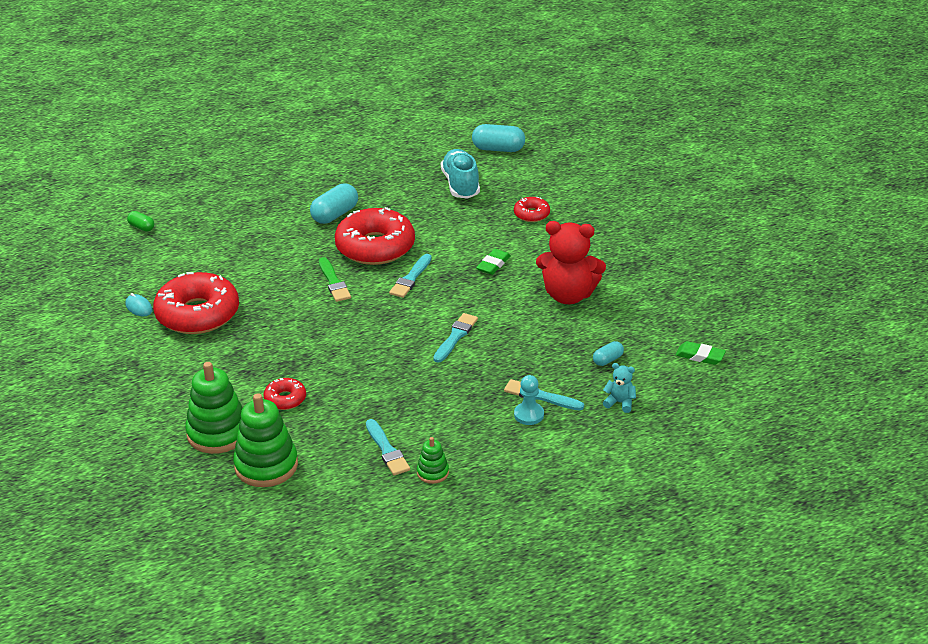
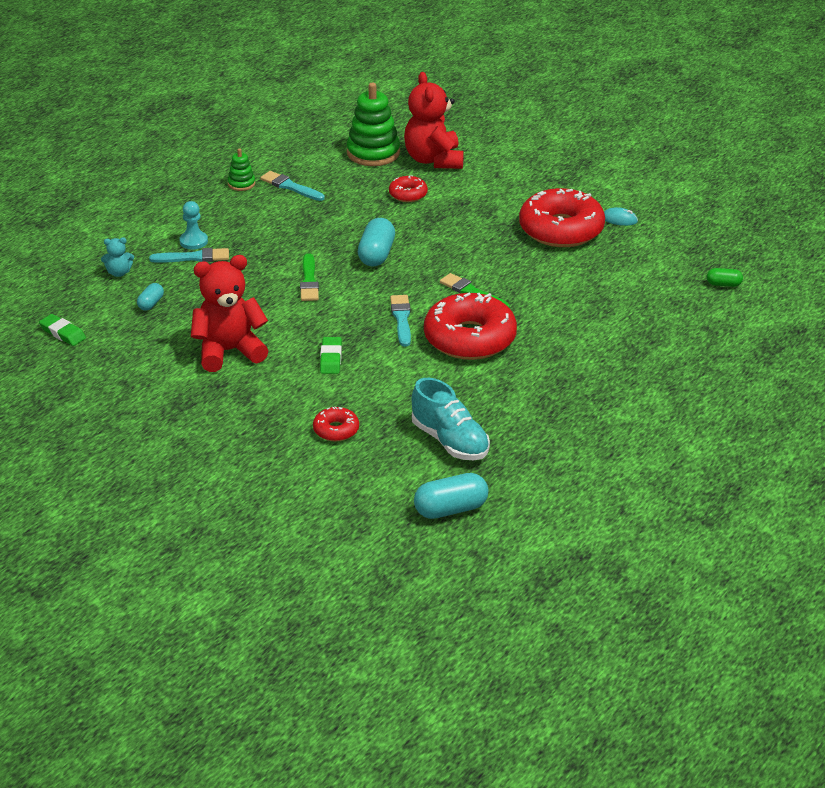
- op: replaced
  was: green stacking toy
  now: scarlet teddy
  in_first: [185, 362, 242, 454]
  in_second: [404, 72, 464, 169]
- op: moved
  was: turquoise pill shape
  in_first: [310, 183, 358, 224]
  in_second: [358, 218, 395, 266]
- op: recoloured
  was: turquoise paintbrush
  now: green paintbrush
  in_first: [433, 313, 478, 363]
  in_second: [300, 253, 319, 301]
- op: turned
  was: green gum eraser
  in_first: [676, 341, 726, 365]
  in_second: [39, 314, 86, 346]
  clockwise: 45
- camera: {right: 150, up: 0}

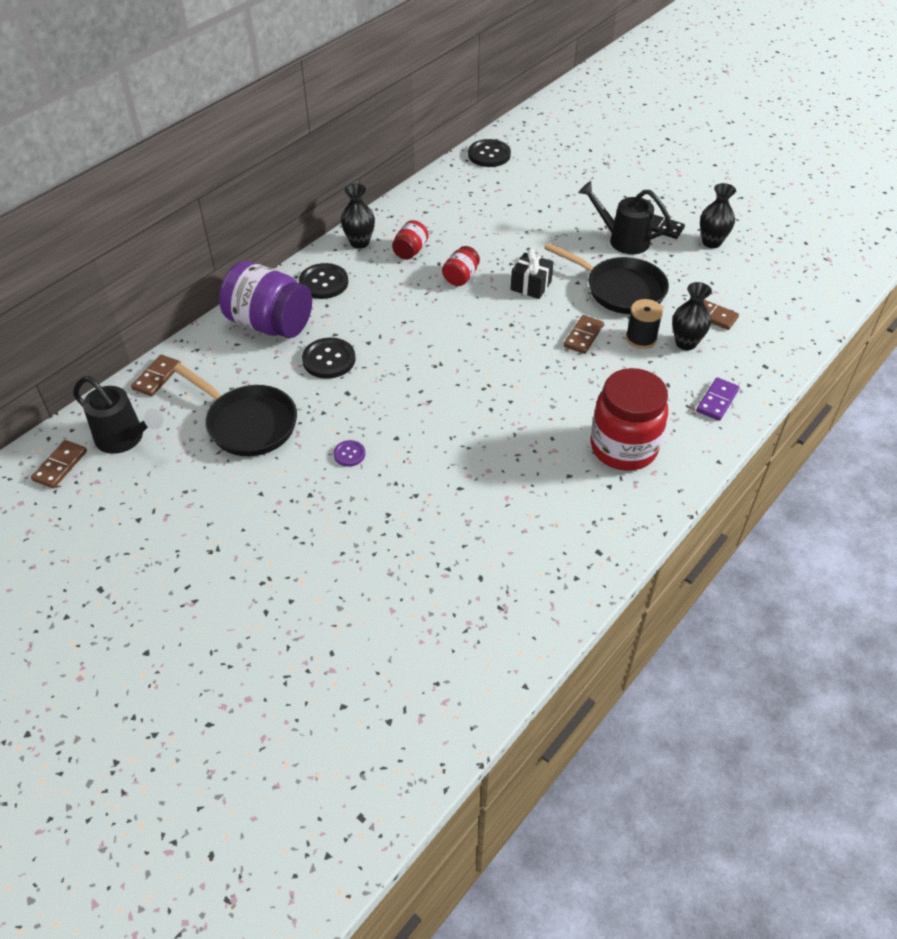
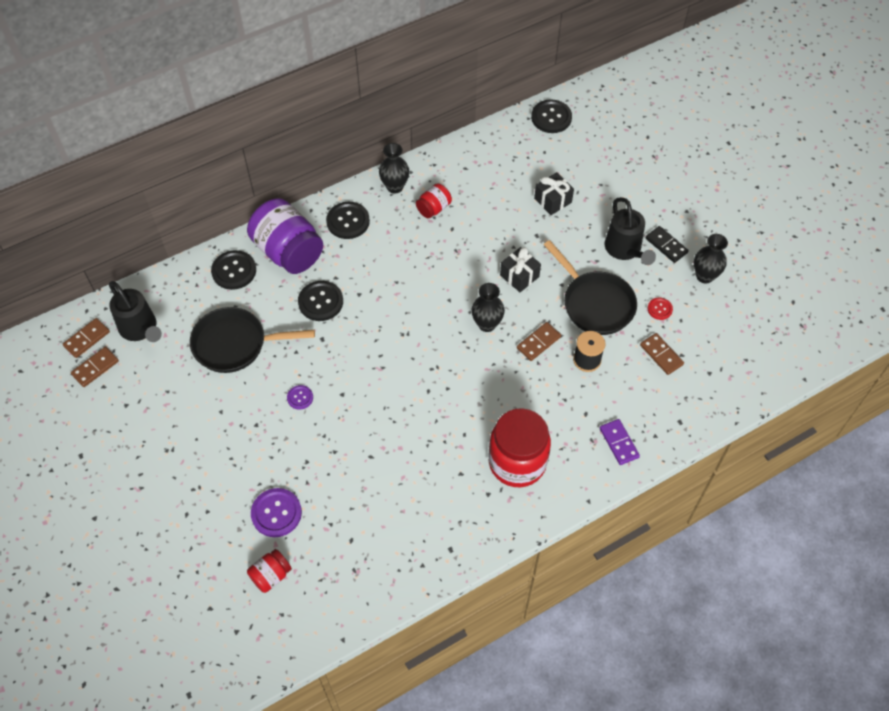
- op: moved
  was: dark brown domino
  in_first: [131, 355, 181, 396]
  in_second: [71, 347, 119, 387]
- op: turned
  was: ebony frying pan
  in_first: [173, 363, 297, 456]
  in_second: [190, 307, 315, 373]
  clockwise: 120
- op: moved
  was: scarlet jam jar
  in_first: [442, 246, 480, 286]
  in_second: [247, 549, 292, 593]
- op: turned
  was: ebony watering can
  in_first: [579, 181, 672, 254]
  in_second: [605, 197, 656, 265]
  clockwise: -150
- op: moved
  was: ebony tall vase
  in_first: [672, 282, 712, 350]
  in_second: [472, 283, 505, 332]
- op: turned
  was: royal purple domino
  in_first: [696, 377, 740, 421]
  in_second: [600, 419, 640, 465]
  clockwise: -75
- op: added
  now: ebony shirt button
  in_second: [211, 250, 256, 290]
- op: added
  now: royal purple shirt button
  in_second: [251, 488, 302, 537]
- op: added
  now: ebony gift
  in_second: [534, 172, 574, 215]
- op: added
  now: scarlet shirt button
  in_second: [648, 298, 673, 320]
- camera: {right: 20, up: 10}

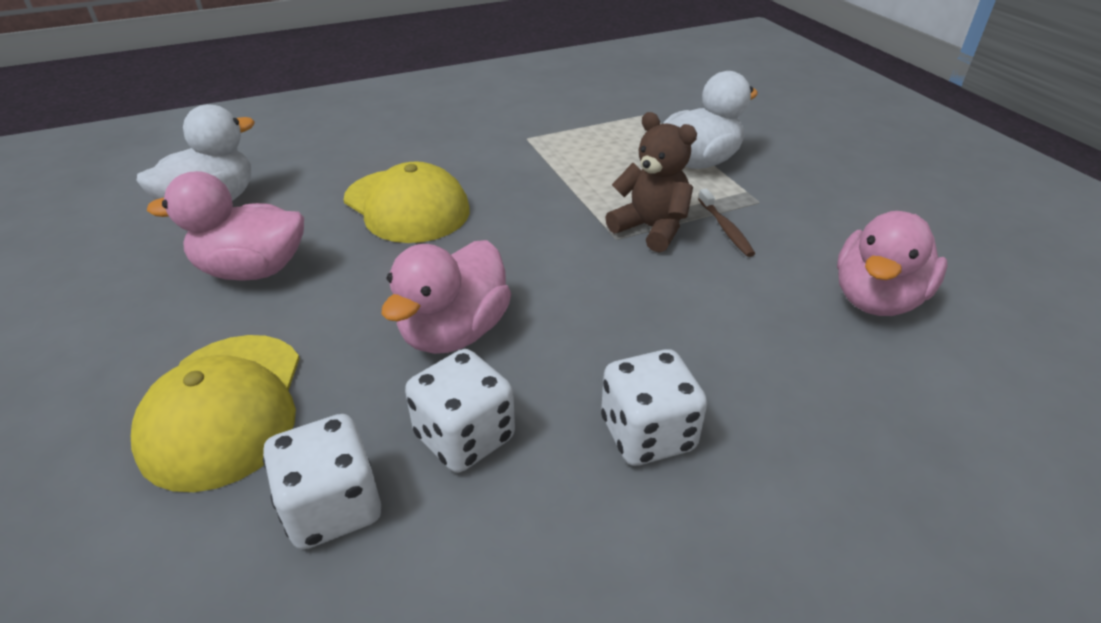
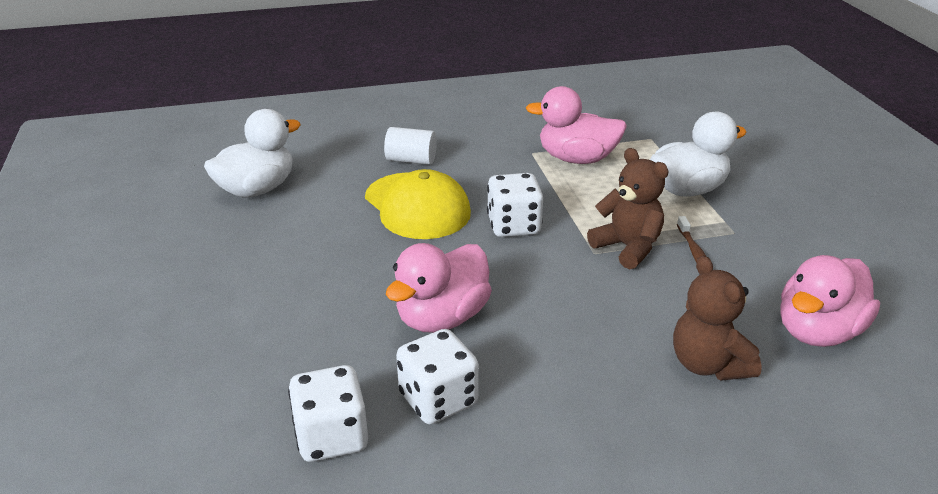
- op: removed
  was: yellow cap
  in_first: [131, 335, 300, 492]
- op: moved
  was: rose-pink duck
  in_first: [147, 171, 304, 280]
  in_second: [526, 86, 627, 164]
- op: moved
  was: pure white game die
  in_first: [601, 349, 707, 466]
  in_second: [487, 173, 543, 237]
- op: added
  now: pure white cylinder
  in_second: [384, 127, 437, 165]
- op: added
  now: dark brown teddy
  in_second: [673, 256, 762, 381]
- camera: {right: 10, up: -5}

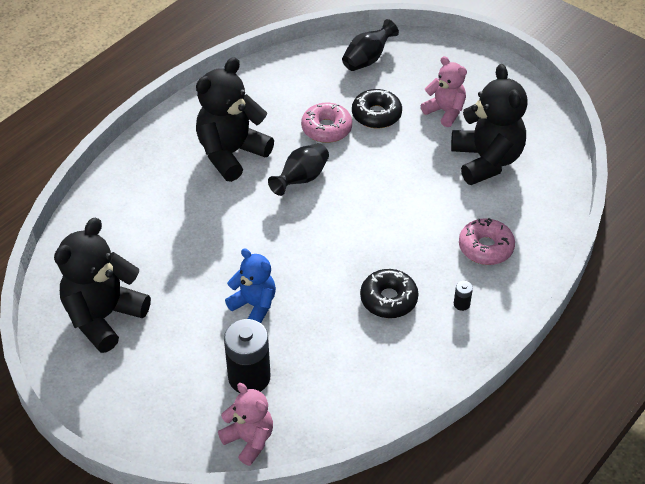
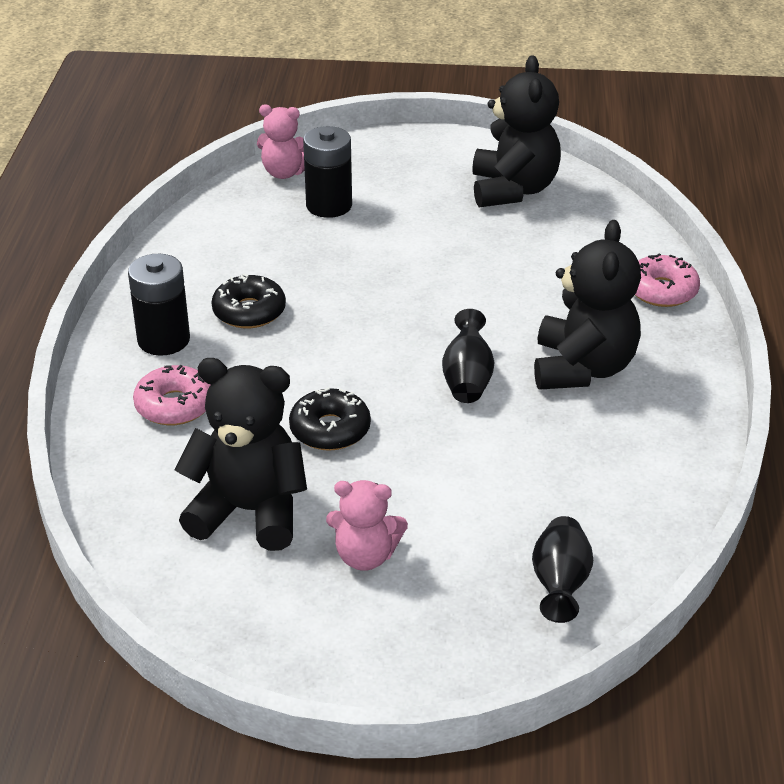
- op: removed
  was: blue teddy
  in_first: [225, 248, 276, 323]
- op: moved
  was: rose-pink doughnut
  in_first: [301, 102, 352, 143]
  in_second: [635, 253, 700, 307]
- op: moved
  was: ebony doughnut
  in_first: [352, 89, 402, 129]
  in_second: [289, 387, 371, 451]
- op: turned
  was: ebony teddy
  in_first: [451, 64, 528, 185]
  in_second: [175, 358, 307, 551]
  clockwise: 150
- op: resized
  was: ebony AA battery
  in_first: [454, 281, 473, 311]
  in_second: [128, 254, 190, 356]
  ratio: 2.42
- camera: {right: 145, up: -10}

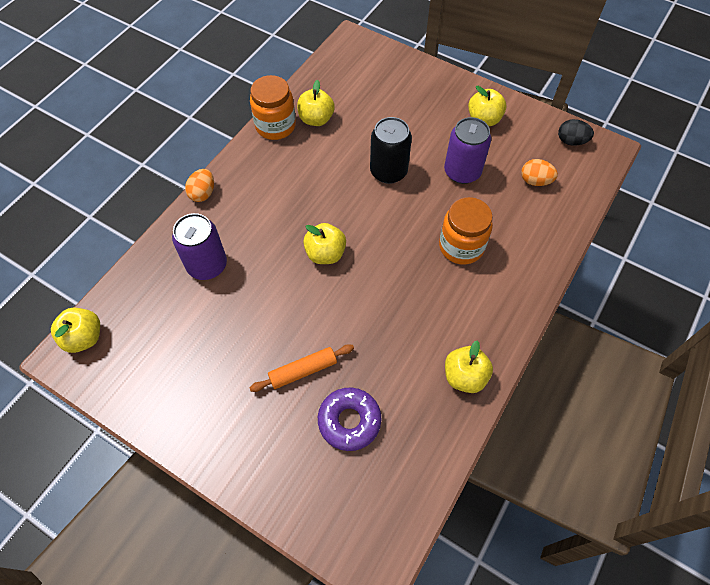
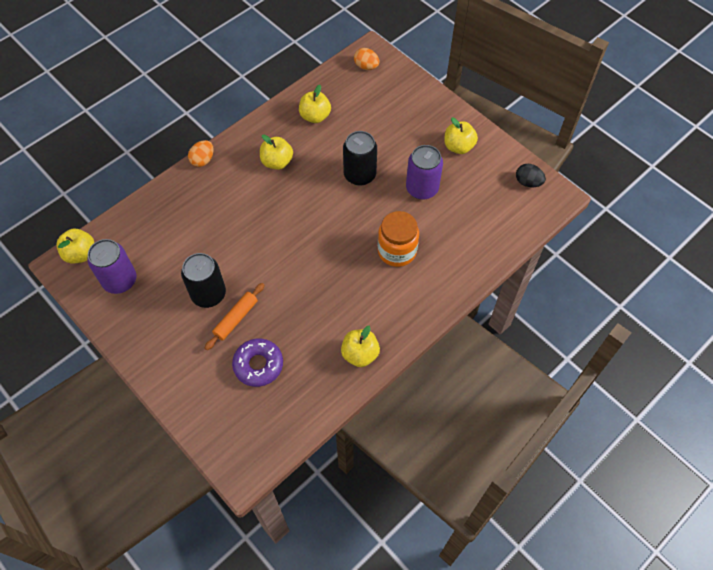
- op: moved
  was: royal purple tin
  in_first: [172, 213, 227, 280]
  in_second: [87, 239, 136, 294]
- op: removed
  was: orange jam jar
  in_first: [250, 75, 296, 140]
- op: turned
  was: orange pastry roller
  in_first: [250, 344, 354, 392]
  in_second: [205, 283, 264, 350]
  clockwise: -45
- op: moved
  was: yellow toy apple
  in_first: [303, 223, 346, 264]
  in_second: [260, 135, 293, 170]
- op: moved
  was: orange egg
  in_first: [521, 159, 558, 186]
  in_second: [354, 48, 379, 70]
- op: added
  now: ebony tin
  in_second: [181, 253, 226, 308]
- camera: {right: 15, up: 0}

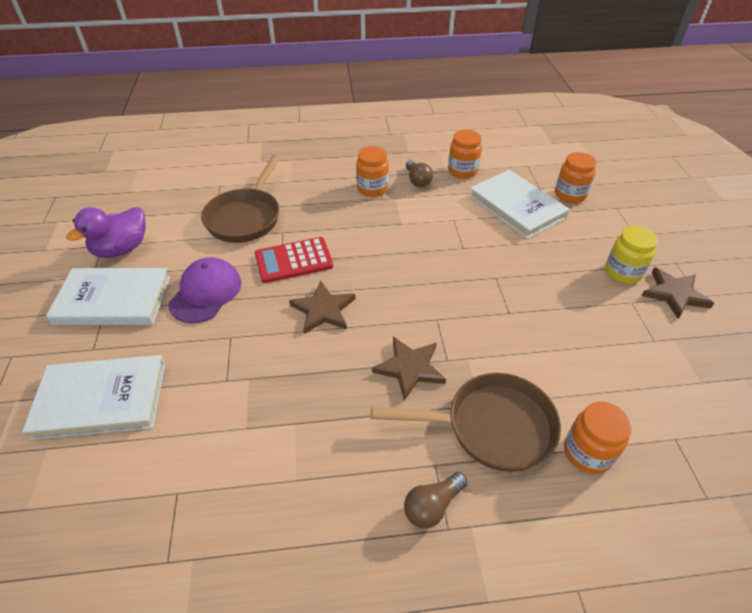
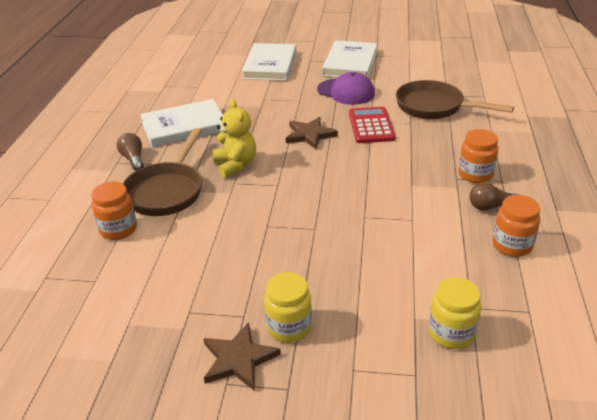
- op: removed
  was: royal purple duck
  in_first: [66, 207, 146, 258]
- op: replaced
  was: dark brown five-pointed star
  now: yellow teddy
  in_first: [372, 337, 446, 401]
  in_second: [213, 99, 256, 178]
- op: moved
  was: pure white hardcover
  in_first: [469, 170, 570, 239]
  in_second: [140, 99, 223, 147]
- op: recoloured
  was: orange jam jar
  now: yellow jam jar
  in_first: [555, 152, 597, 203]
  in_second: [429, 277, 481, 349]
- camera: {right: 105, up: -10}

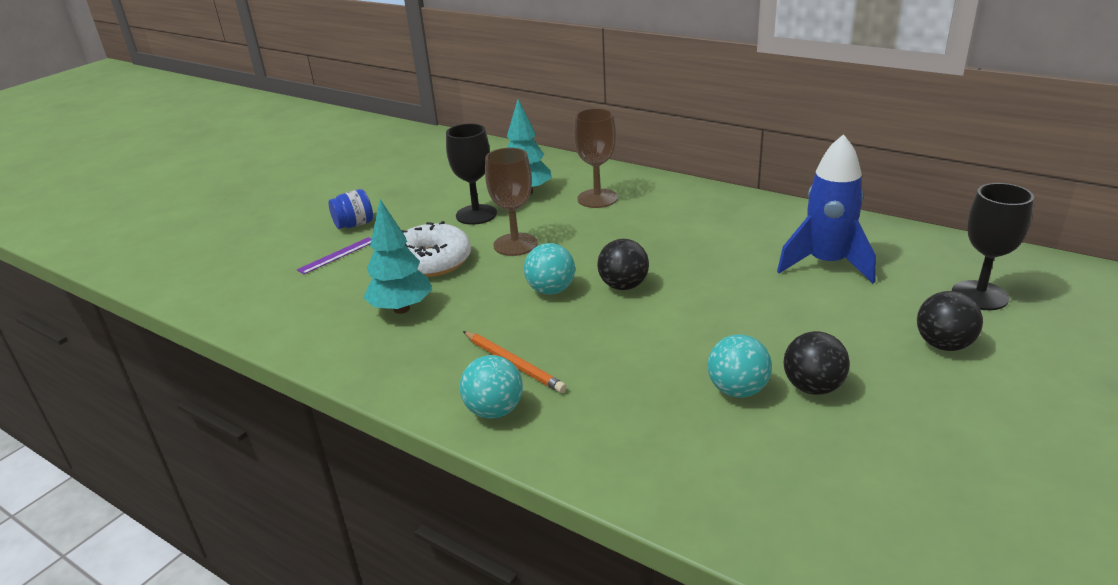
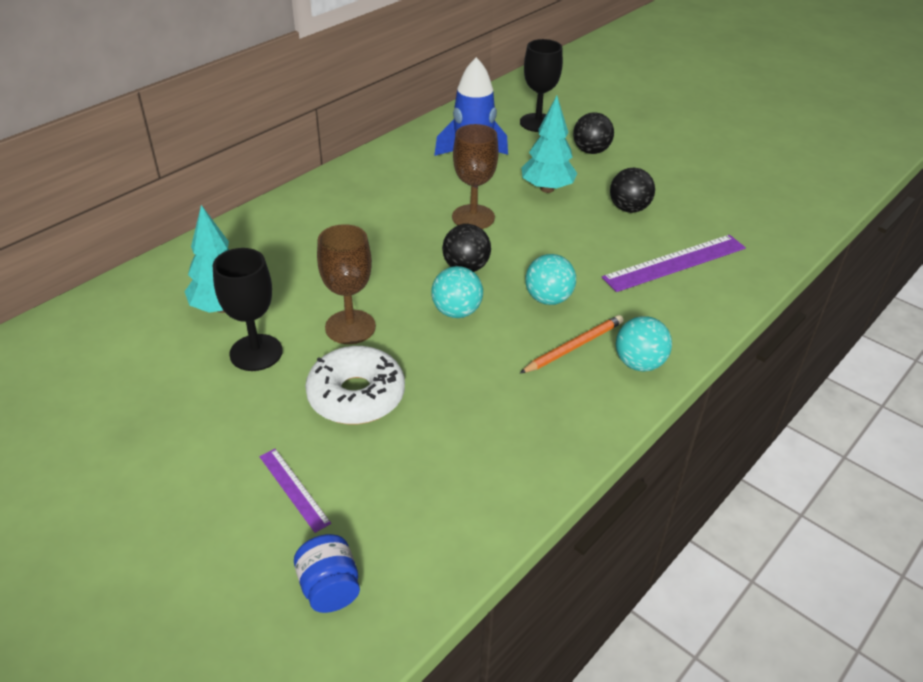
- op: moved
  was: blue jam jar
  in_first: [328, 189, 373, 229]
  in_second: [294, 534, 360, 613]
- op: moved
  was: turquoise tree
  in_first: [364, 199, 432, 314]
  in_second: [521, 96, 578, 193]
- op: moved
  was: dark brown chalice
  in_first: [574, 108, 618, 208]
  in_second: [452, 124, 499, 229]
- op: moved
  was: turquoise ball
  in_first: [707, 334, 772, 398]
  in_second: [525, 254, 576, 305]
- op: added
  now: royal purple straightedge
  in_second: [602, 235, 746, 292]
- camera: {right: -85, up: 10}

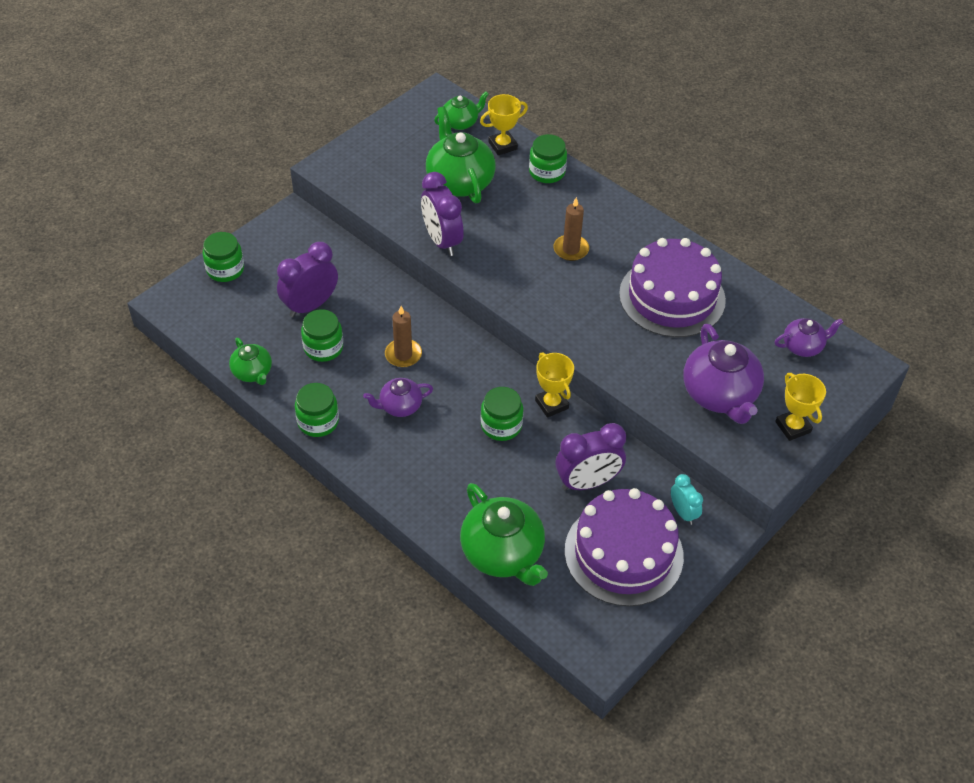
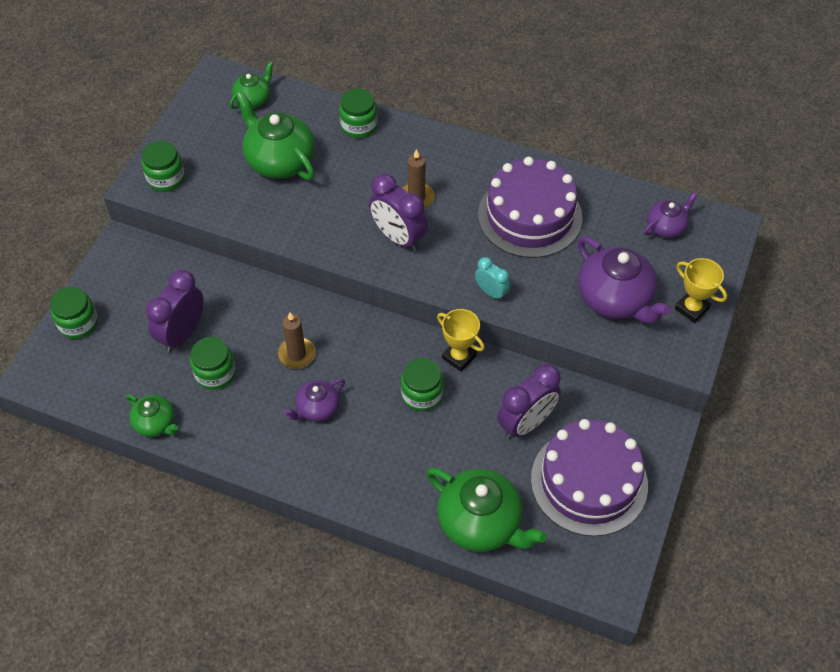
- op: moved
  was: green jam jar
  in_first: [295, 383, 339, 437]
  in_second: [142, 141, 185, 192]
- op: moved
  was: royal purple bedside clock
  in_first: [421, 172, 464, 256]
  in_second: [369, 174, 428, 252]
- op: removed
  was: yellow award cup
  in_first: [480, 94, 528, 155]
- op: moved
  was: turquoise bedside clock
  in_first: [671, 474, 703, 525]
  in_second: [475, 257, 510, 301]
- camera: {right: -20, up: 5}

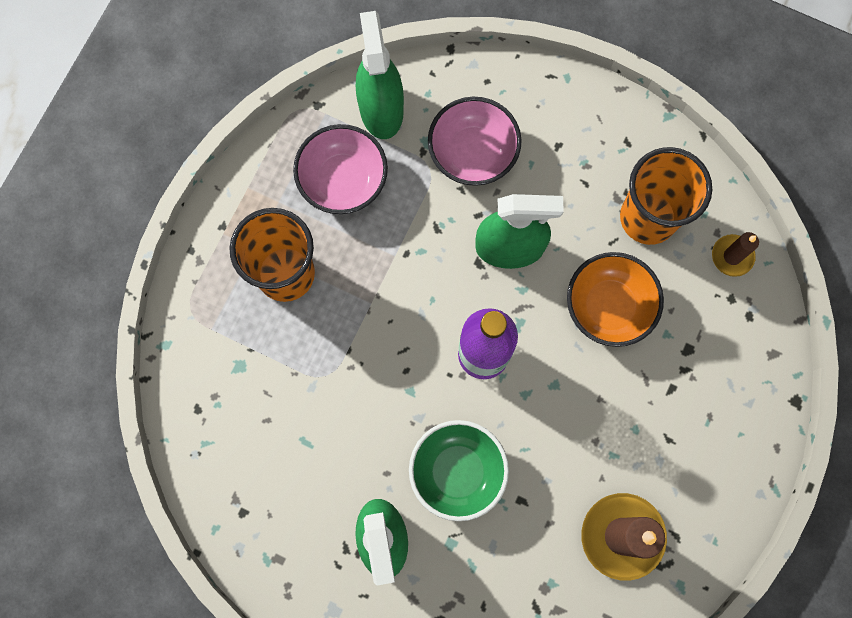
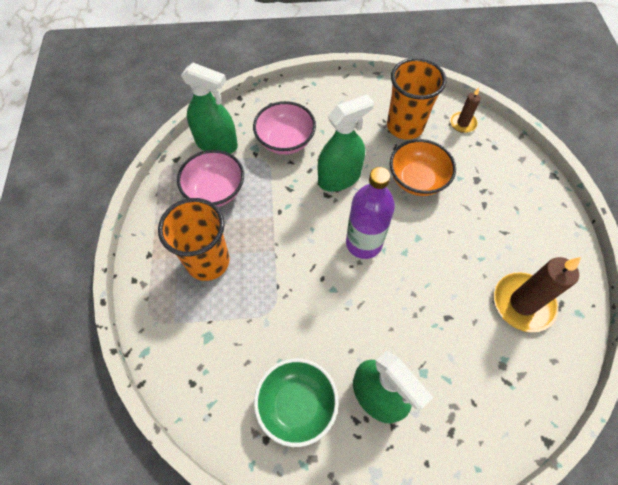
- op: turned
  was: green sprayer
  in_first: [356, 11, 404, 139]
  in_second: [181, 63, 238, 154]
  clockwise: 150
- op: moved
  was: green deep dish
  in_first: [409, 420, 509, 521]
  in_second: [254, 358, 339, 447]
- camera: {right: -30, up: -15}

